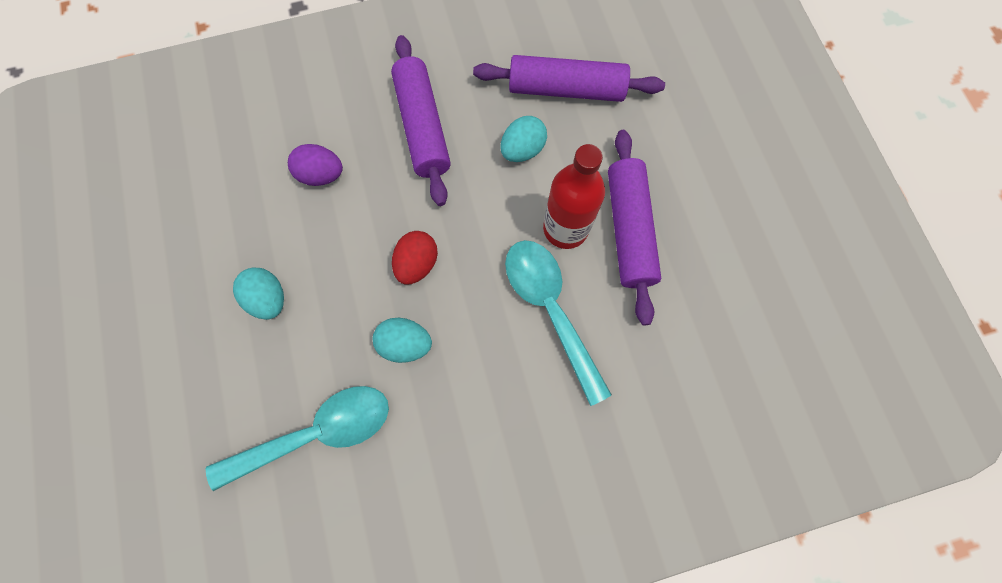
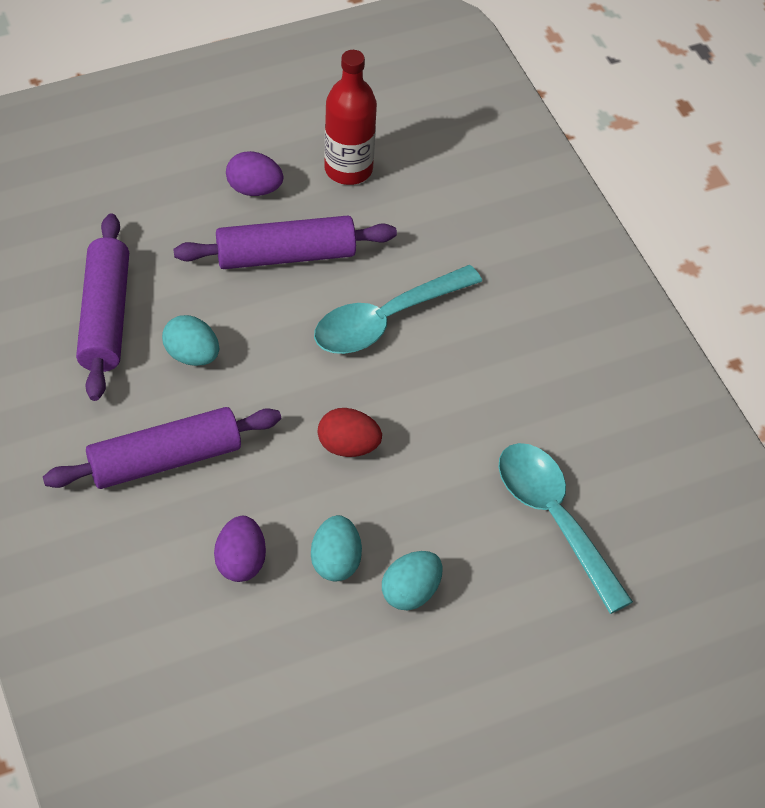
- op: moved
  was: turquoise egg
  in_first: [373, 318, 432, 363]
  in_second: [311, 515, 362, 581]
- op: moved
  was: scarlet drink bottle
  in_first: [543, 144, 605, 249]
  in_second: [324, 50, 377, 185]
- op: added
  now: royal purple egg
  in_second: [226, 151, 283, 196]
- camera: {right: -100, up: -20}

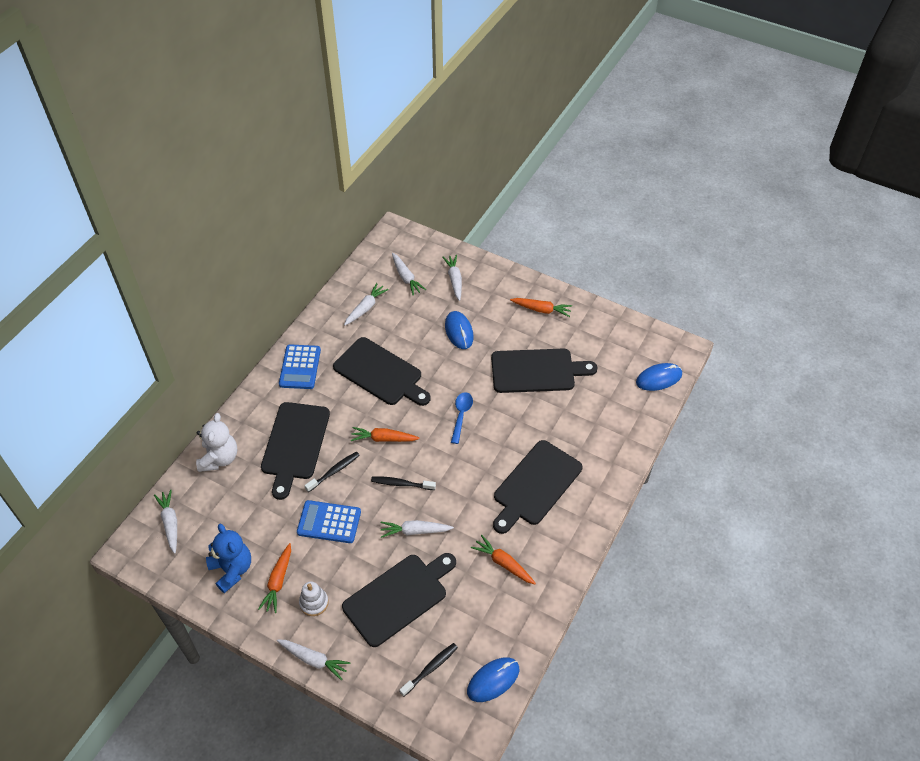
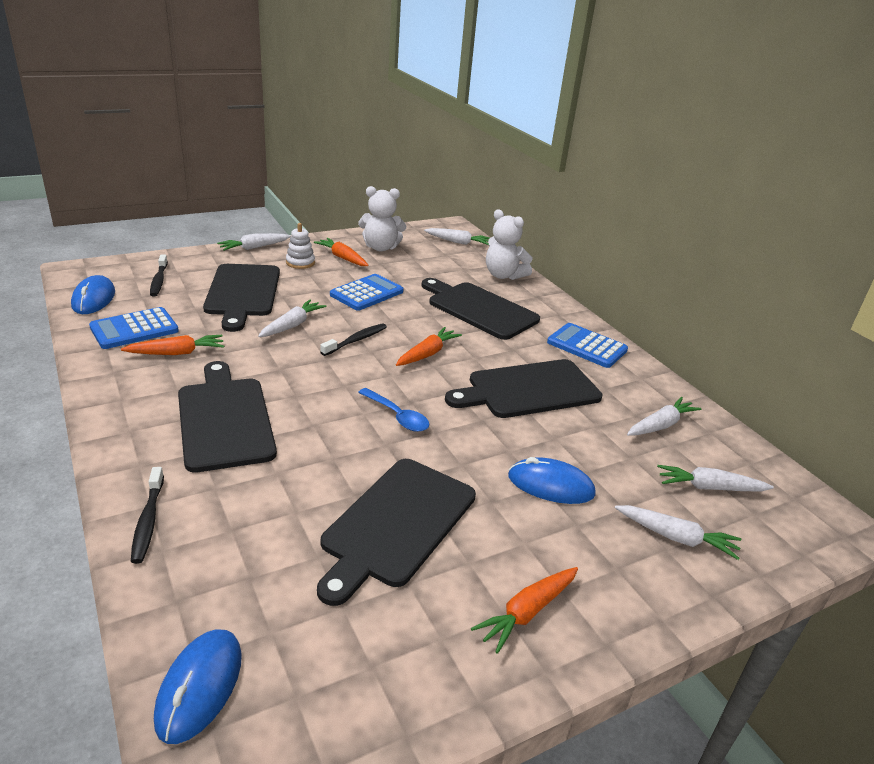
- op: recoloured
  was: blue teddy
  now: pure white teddy
  in_first: [206, 524, 251, 593]
  in_second: [358, 186, 406, 251]
- op: moved
  was: ebony toothbrush
  in_first: [304, 451, 360, 492]
  in_second: [131, 467, 164, 564]
- op: turned
  was: pure white carrot
  in_first: [344, 283, 389, 326]
  in_second: [627, 397, 702, 436]
  clockwise: -105
- op: added
  now: blue calculator
  in_second: [89, 307, 179, 349]
- camera: {right: 120, up: -20}

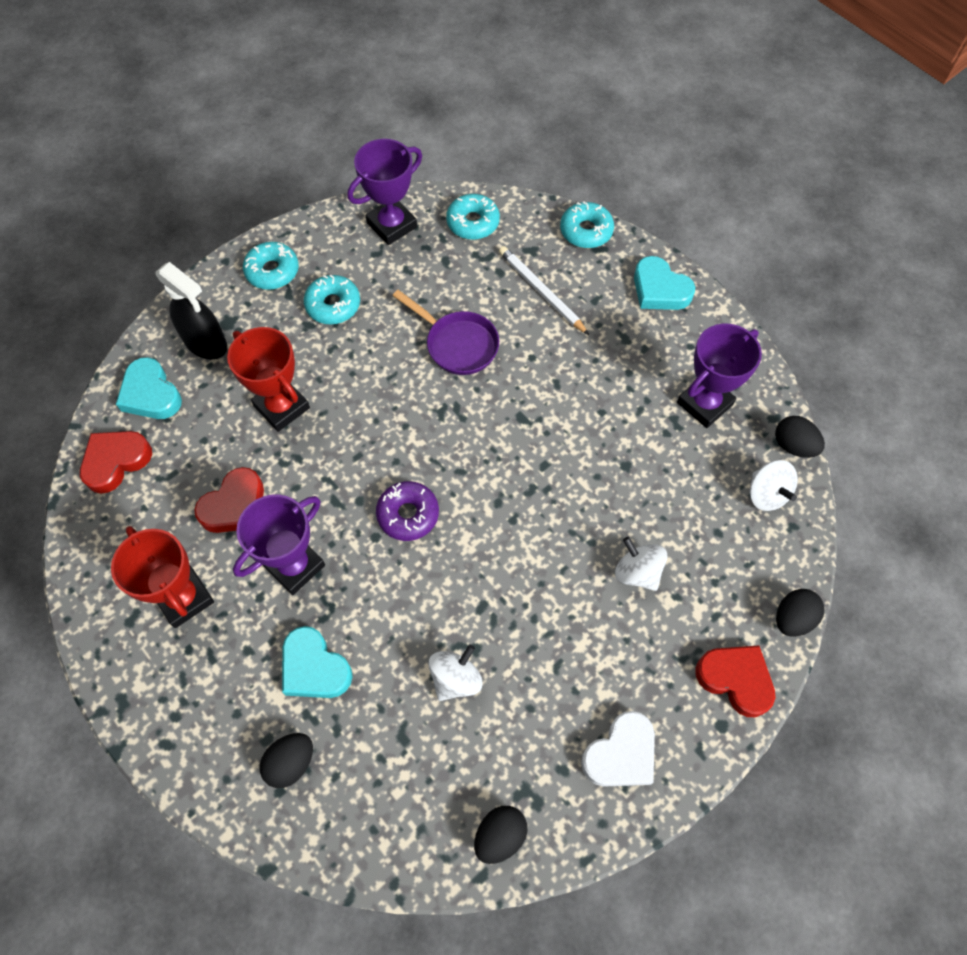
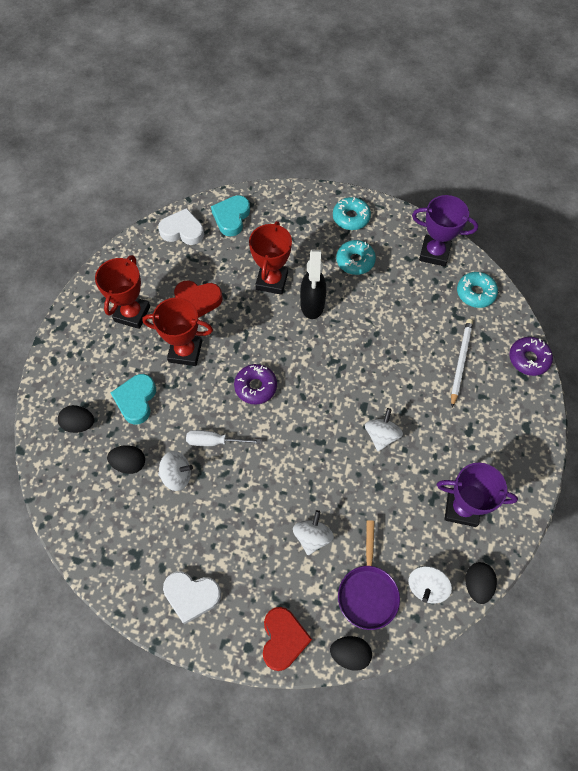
- op: recoloured
  was: scarlet love heart
  now: pure white love heart
  in_first: [80, 431, 152, 494]
  in_second: [158, 208, 204, 245]
- op: moved
  was: ebony sprayer
  in_first: [155, 262, 227, 359]
  in_second: [300, 250, 326, 319]
- op: recoloured
  was: royal purple award cup
  now: scarlet award cup
  in_first: [233, 494, 325, 595]
  in_second: [142, 297, 213, 366]
- op: moved
  was: royal purple frying pan
  in_first: [393, 290, 499, 375]
  in_second: [338, 520, 400, 630]
- op: moved
  was: ebony egg
  in_first: [474, 806, 528, 864]
  in_second: [107, 445, 145, 474]
- op: recoloured
  was: turquoise doughnut
  now: royal purple doughnut
  in_first: [560, 201, 614, 248]
  in_second: [509, 337, 553, 376]
- op: removed
  was: turquoise love heart
  in_first: [634, 256, 695, 310]
- op: added
  now: pure white screwdriver
  in_second: [186, 430, 261, 446]
- op: added
  now: pure white whirligig
  in_second: [365, 408, 403, 452]
- camera: {right: 55, up: 0}

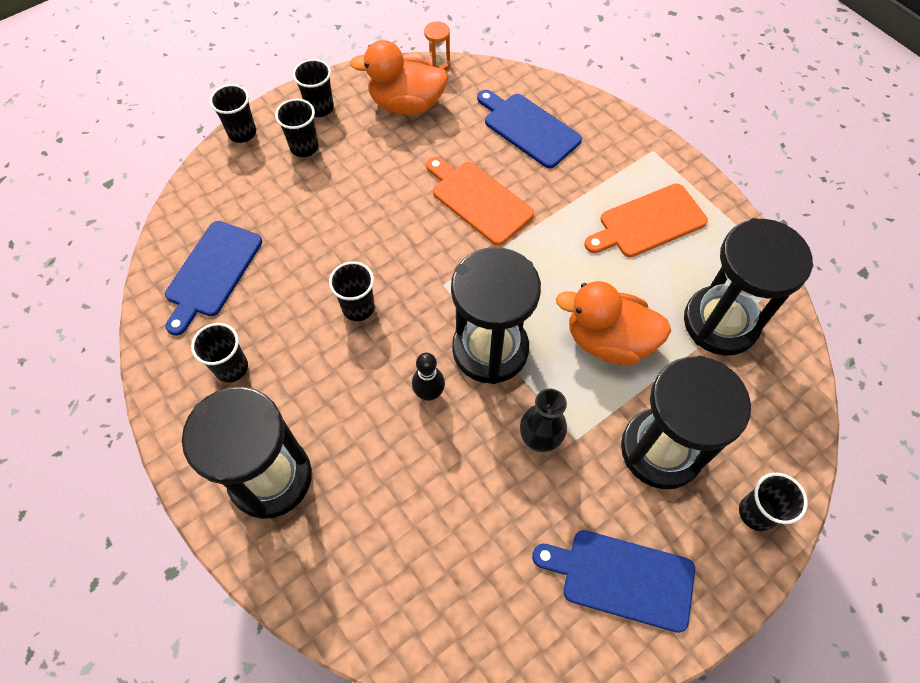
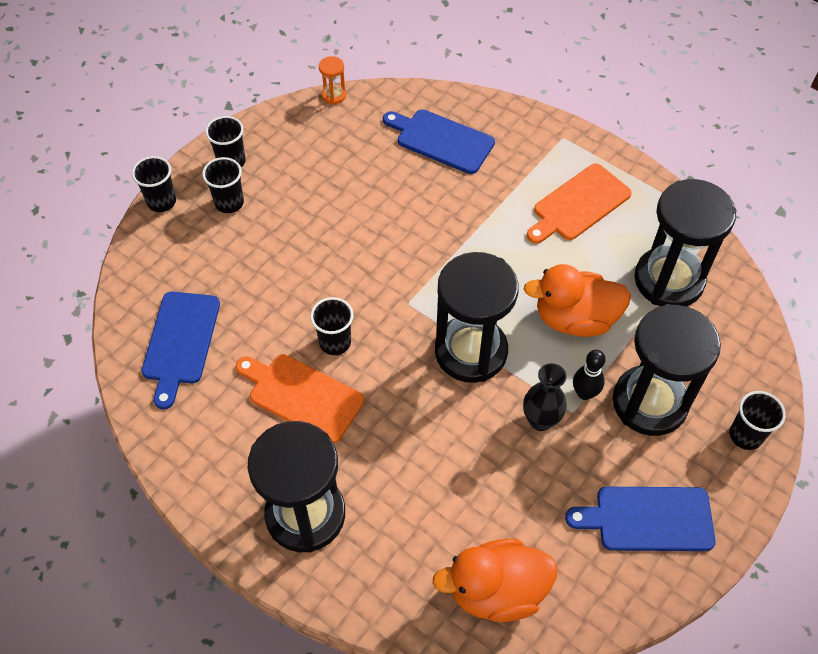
- op: removed
  was: ebony beaker
  in_first: [191, 323, 248, 382]
- op: moved
  was: orange duck
  in_first: [350, 40, 449, 115]
  in_second: [432, 539, 557, 622]
- op: moved
  was: ebony tenpin
  in_first: [412, 353, 445, 401]
  in_second: [573, 350, 606, 400]
- op: moved
  was: orange cutting board
  in_first: [426, 157, 534, 245]
  in_second: [236, 354, 364, 443]
- camera: {right: -15, up: -5}

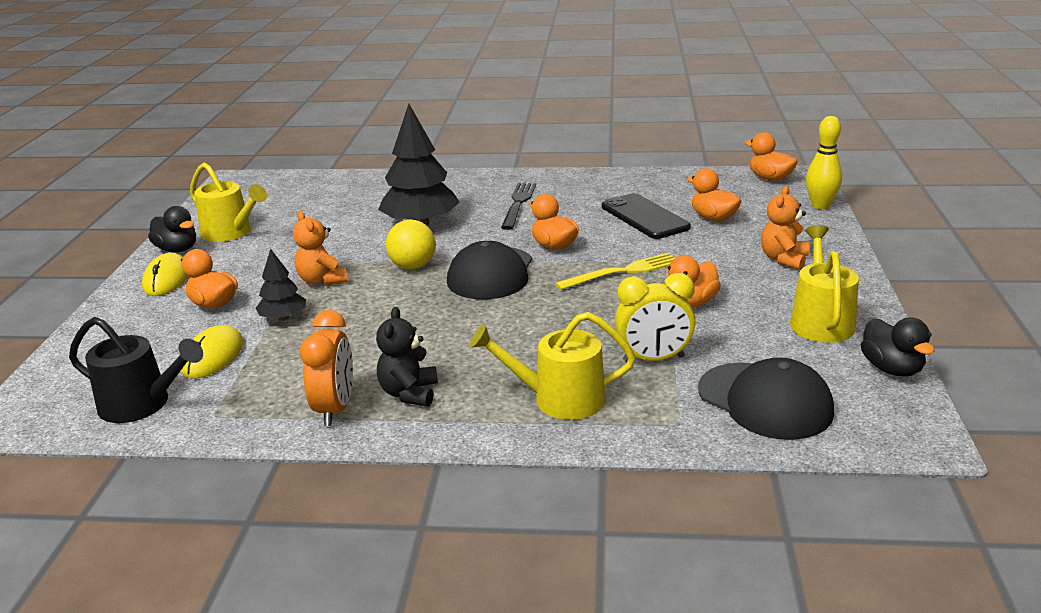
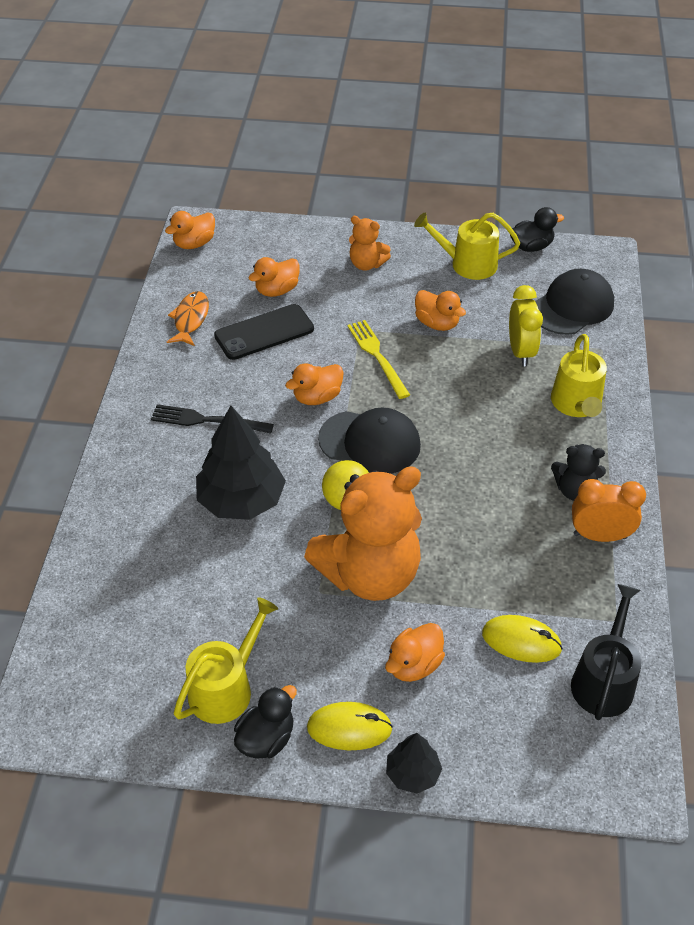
- op: moved
  was: ebony tree
  in_first: [256, 249, 306, 321]
  in_second: [386, 733, 442, 794]
- op: resized
  was: orange teddy
  in_first: [293, 211, 348, 286]
  in_second: [304, 466, 422, 601]
  ratio: 2.11
- op: removed
  was: yellow tenpin
  in_first: [806, 116, 842, 209]
- op: added
  now: orange fish
  in_second: [167, 291, 209, 346]
- camera: {right: -90, up: 20}

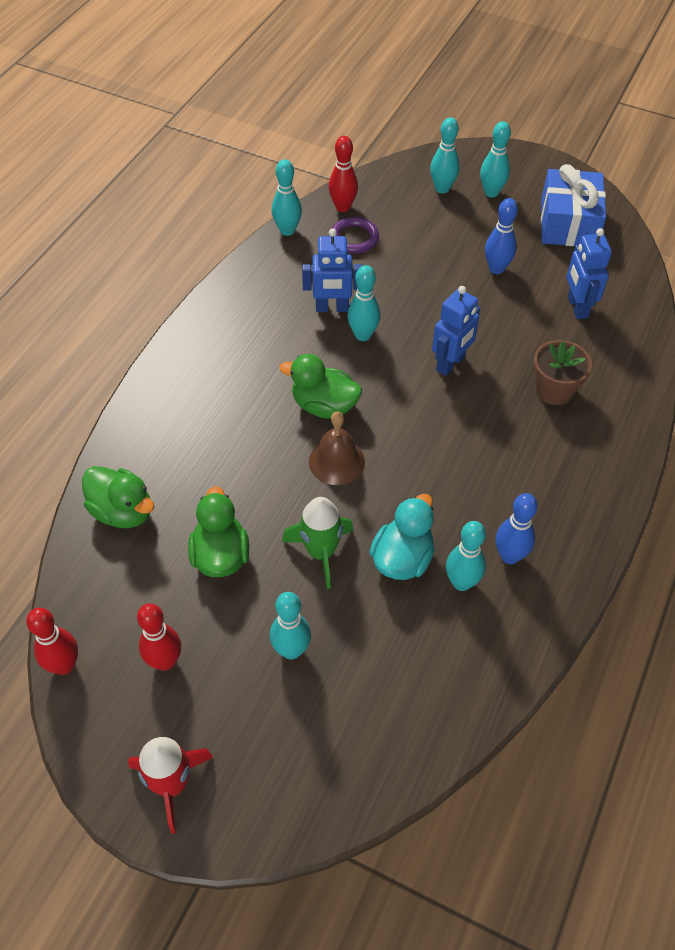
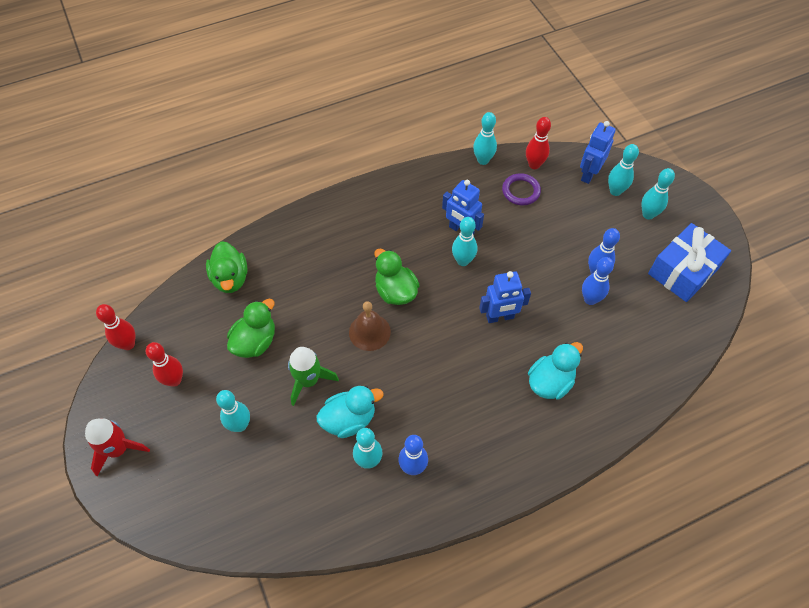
- op: replaced
  was: dark brown potted plant
  now: turquoise duck
  in_first: [533, 340, 592, 405]
  in_second: [528, 342, 583, 400]
- op: moved
  was: blue robot
  in_first: [566, 228, 612, 319]
  in_second: [580, 121, 616, 184]
- op: added
  now: blue tenpin
  in_second: [582, 257, 614, 305]
- camera: {right: 40, up: 5}

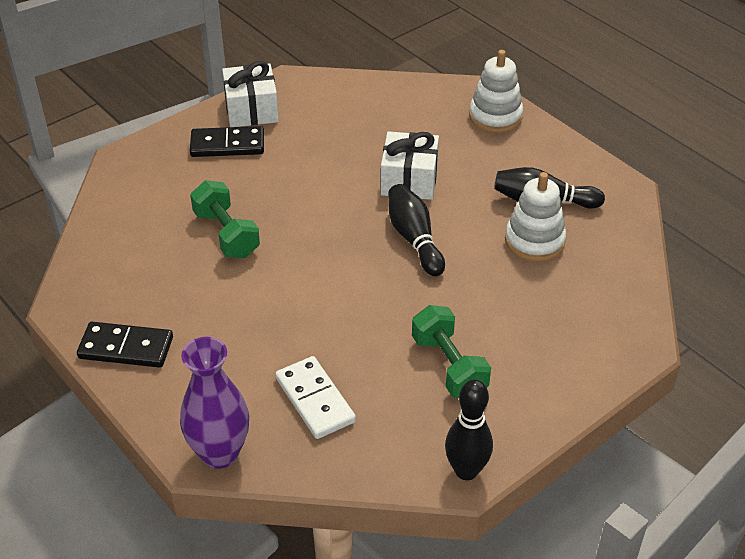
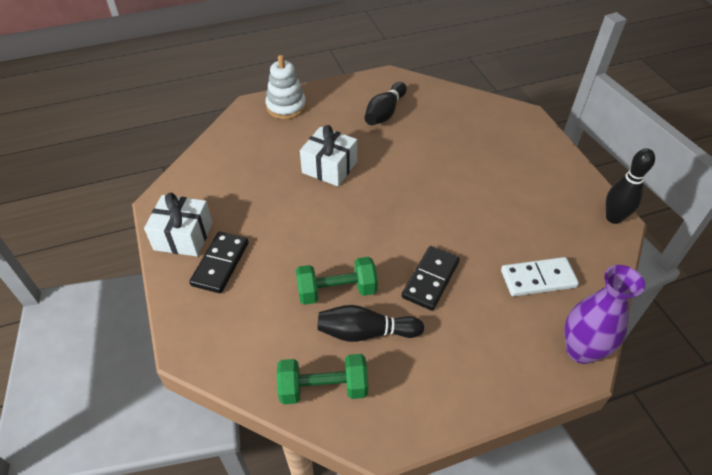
- op: moved
  was: ebony domino
  in_first: [77, 322, 173, 368]
  in_second: [402, 246, 460, 311]
- op: moved
  was: ebony tenpin
  in_first: [388, 184, 445, 276]
  in_second: [317, 305, 424, 342]
- op: moved
  was: green hand weight
  in_first: [412, 305, 491, 398]
  in_second: [277, 354, 368, 404]
- op: removed
  was: pure white stacking toy
  in_first: [505, 172, 566, 261]
- camera: {right: -70, up: 5}

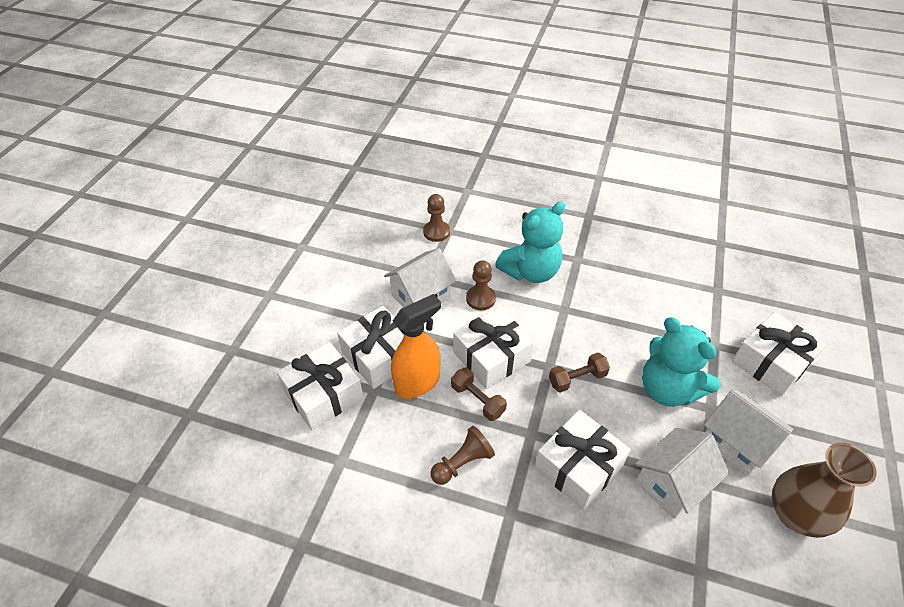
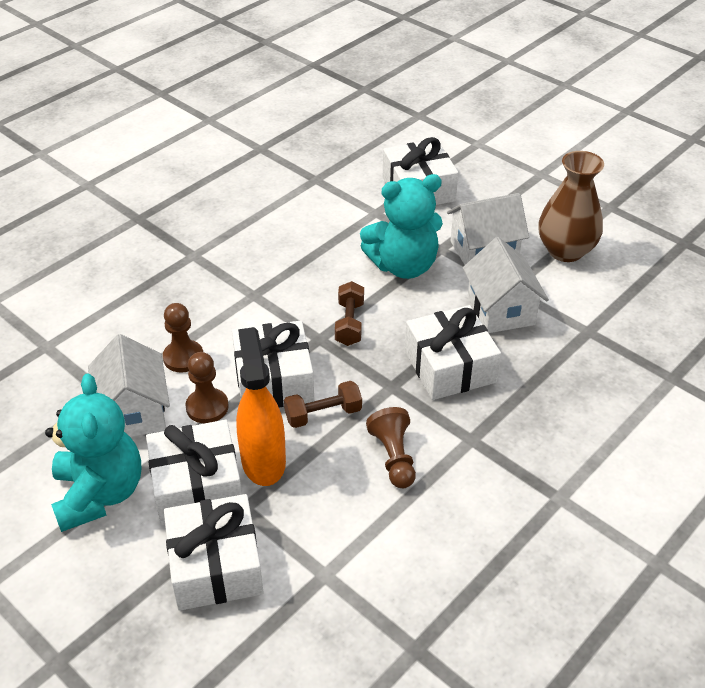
- op: moved
  was: dark brown game pawn
  in_first: [423, 194, 450, 242]
  in_second: [186, 352, 229, 423]
- op: moved
  was: turquoise teddy
  in_first: [495, 201, 565, 283]
  in_second: [45, 374, 141, 532]
- camera: {right: -65, up: -5}

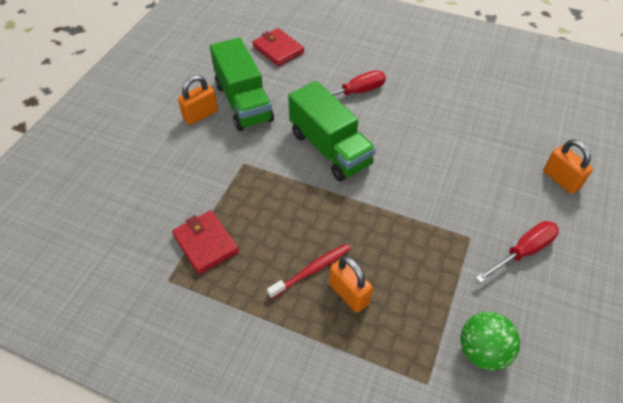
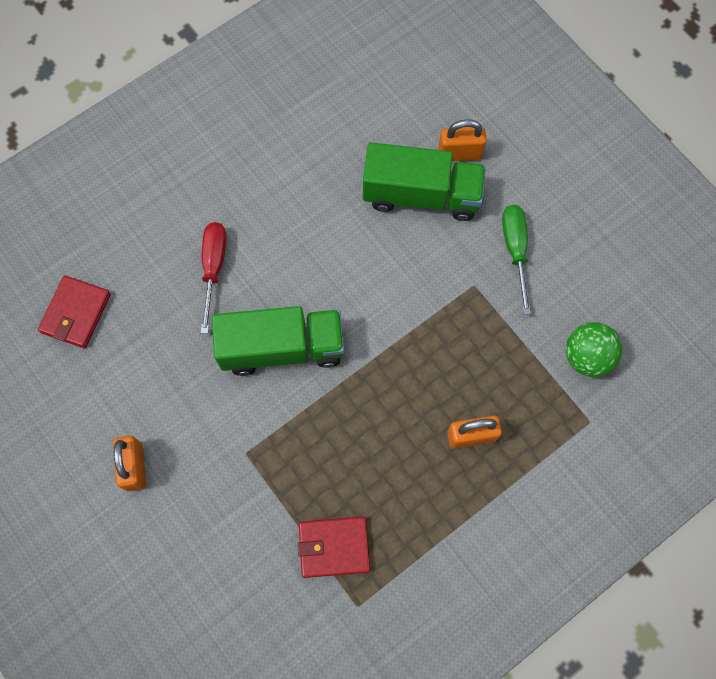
- op: moved
  was: green truck
  in_first: [210, 38, 274, 131]
  in_second: [363, 142, 486, 221]
- op: turned
  was: scarlet billfold
  in_first: [252, 28, 304, 67]
  in_second: [38, 275, 111, 348]
  clockwise: -60
- op: removed
  was: scarlet toothbrush
  in_first: [267, 244, 351, 299]
- op: recoloured
  was: scarlet screwdriver
  now: green screwdriver
  in_first: [476, 221, 559, 283]
  in_second: [502, 205, 531, 315]
- camera: {right: -60, up: 20}

